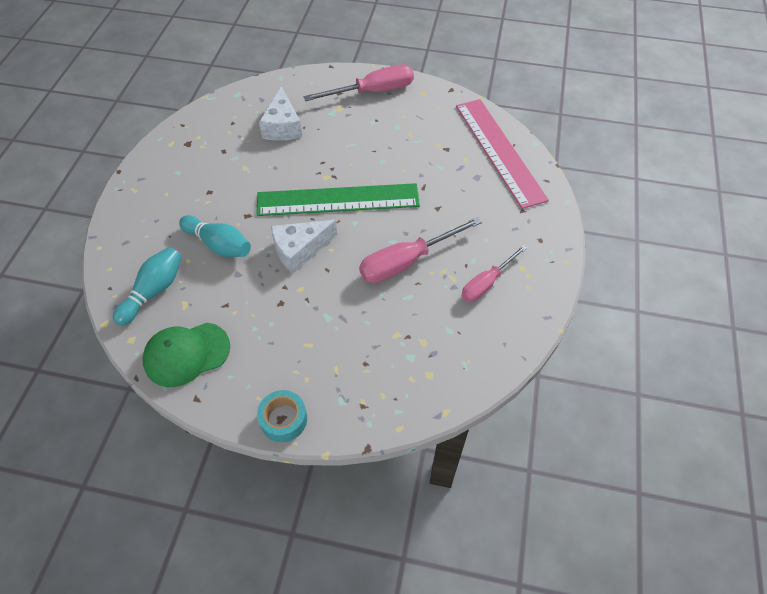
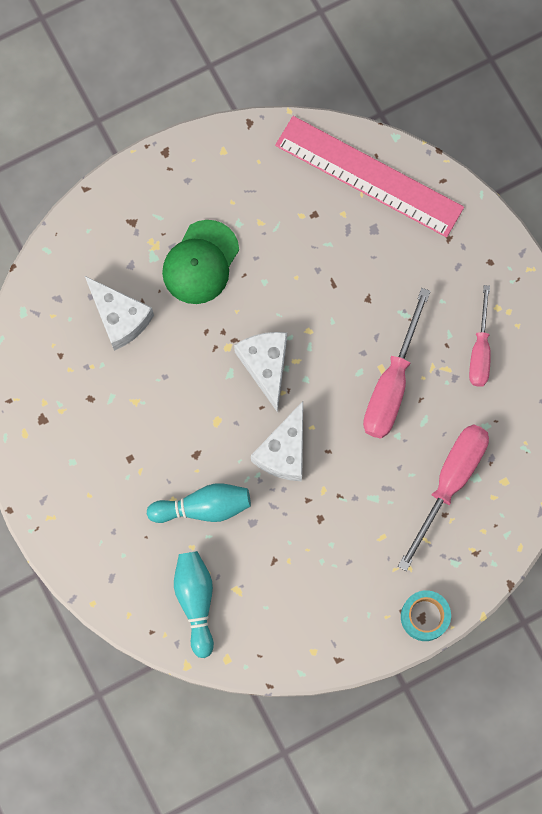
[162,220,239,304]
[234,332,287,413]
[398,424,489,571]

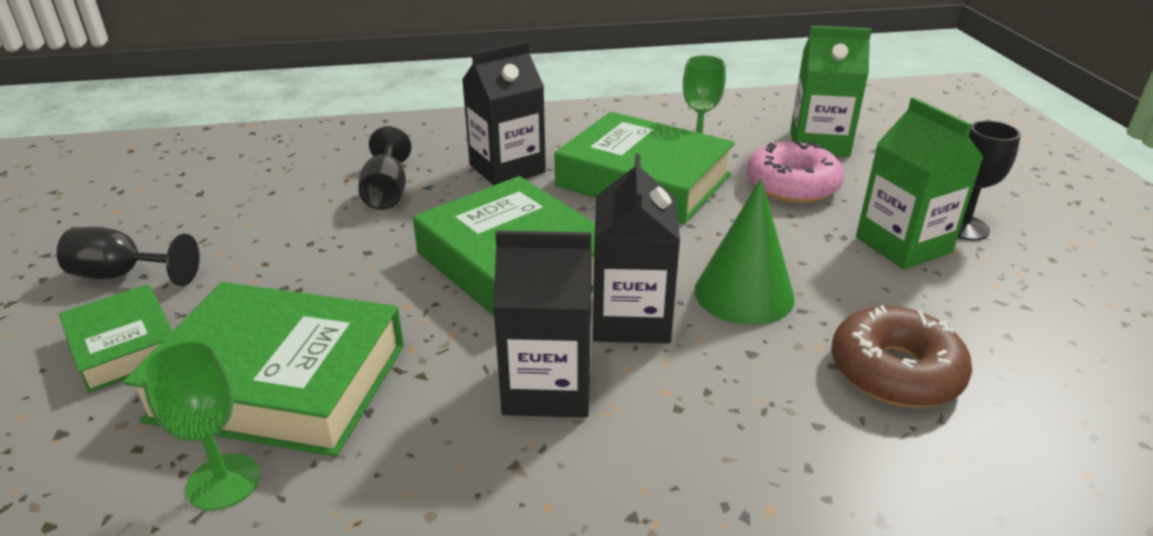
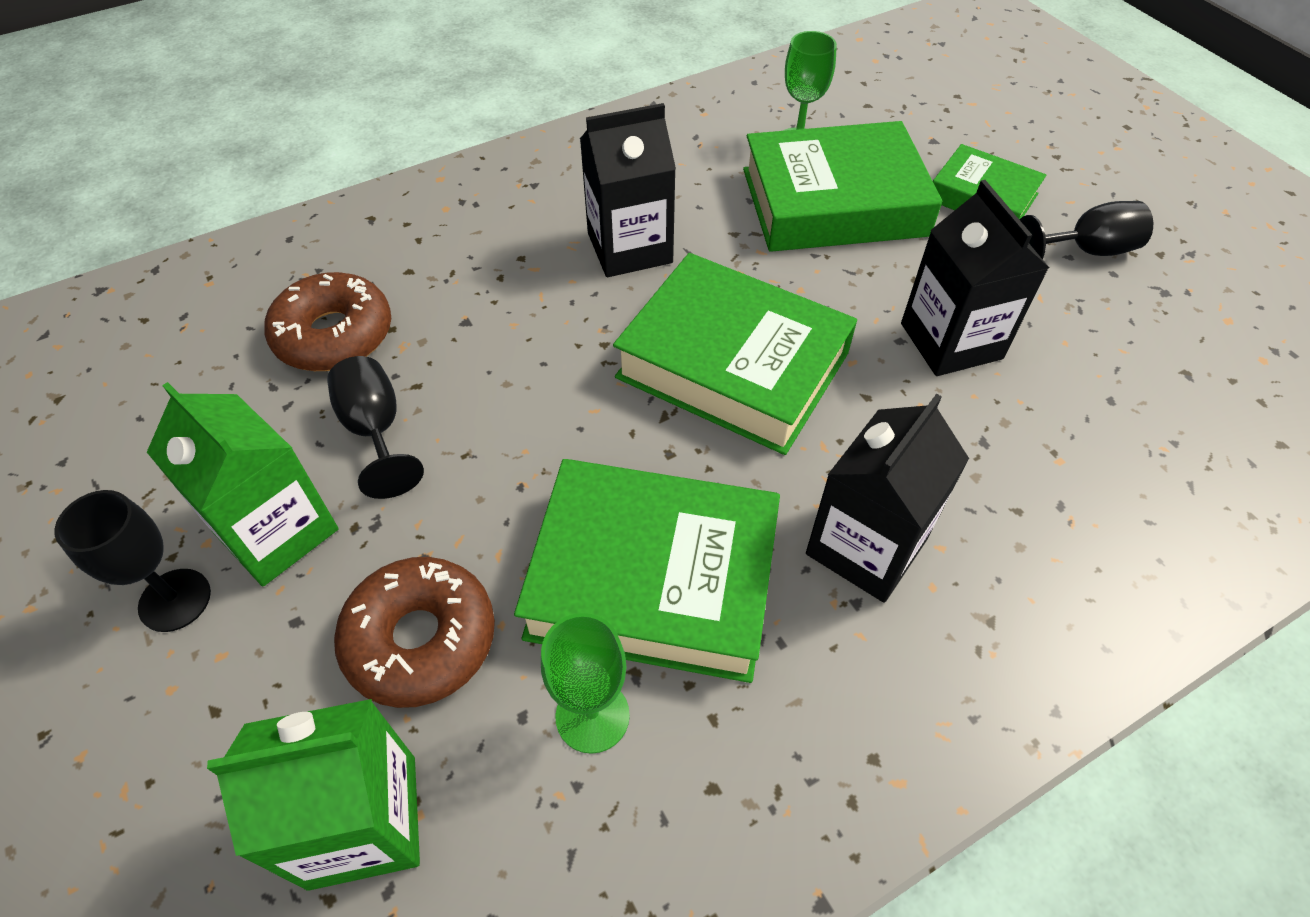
[327,356,424,499]
[334,557,495,708]
[901,180,1049,376]
[694,178,795,325] (first image)

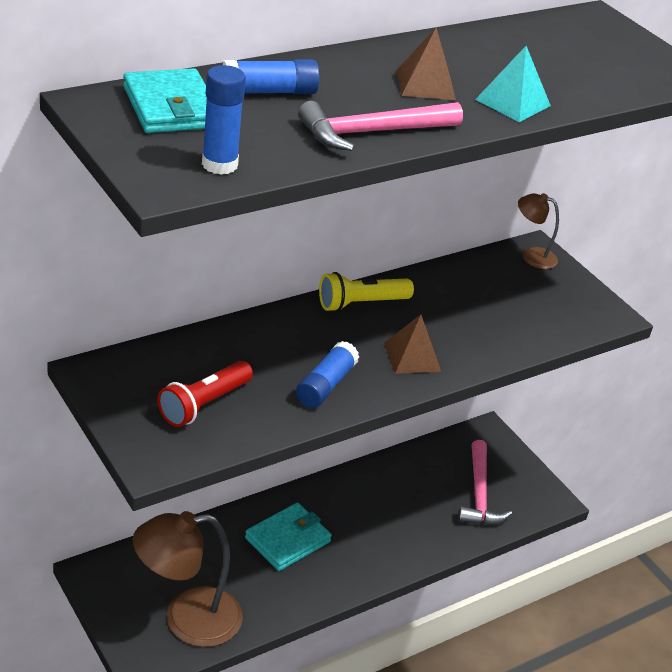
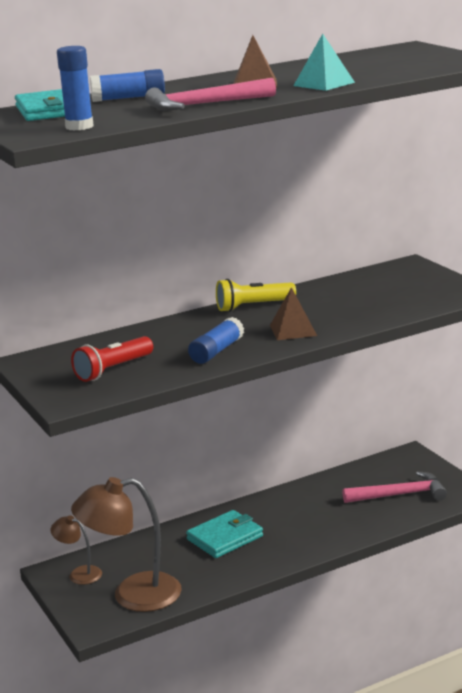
[50,515,102,585]
[342,471,447,503]

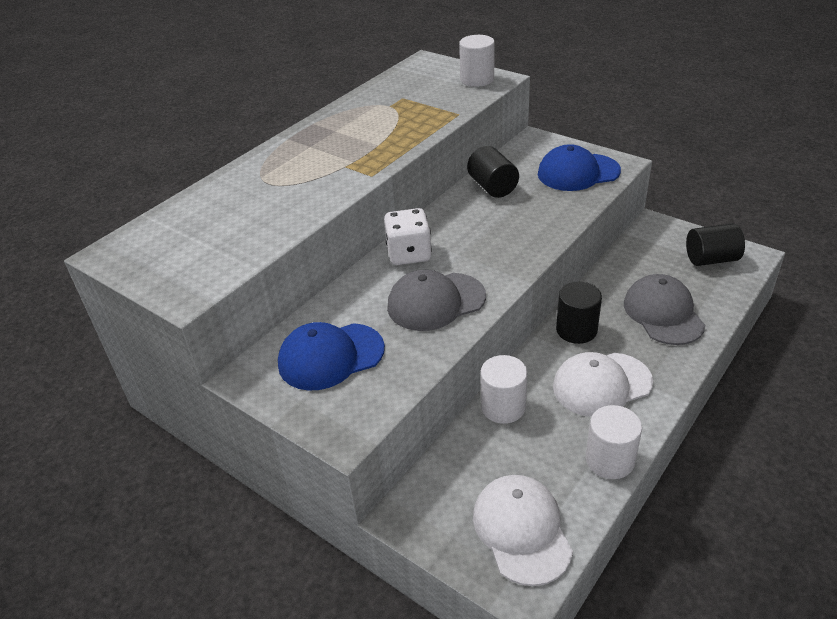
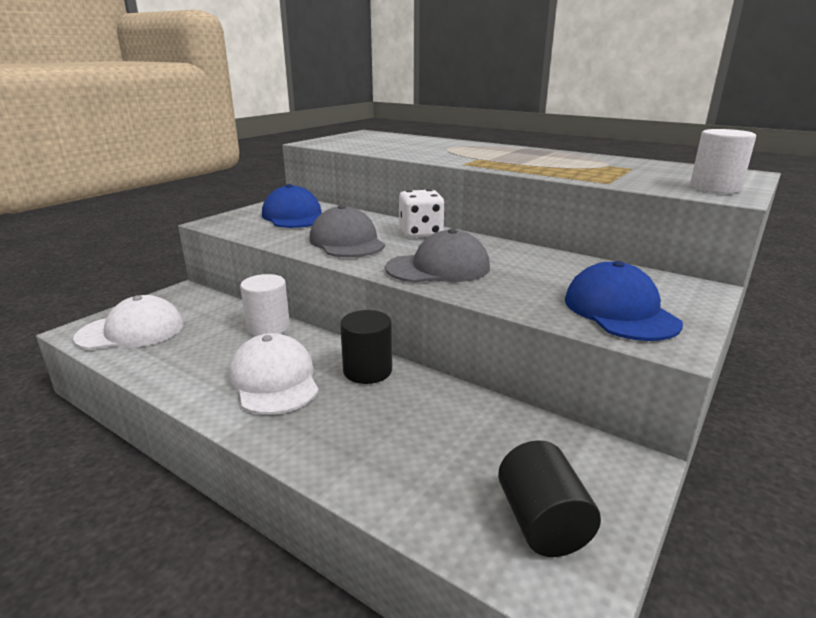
[385,229,490,283]
[467,146,519,198] (first image)
[586,405,642,479] (first image)

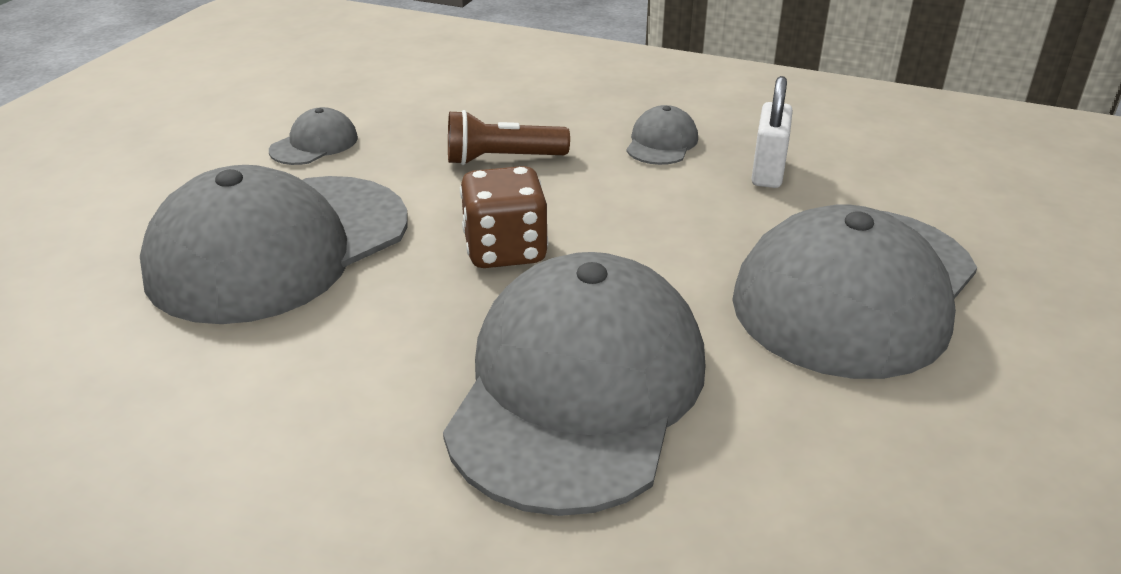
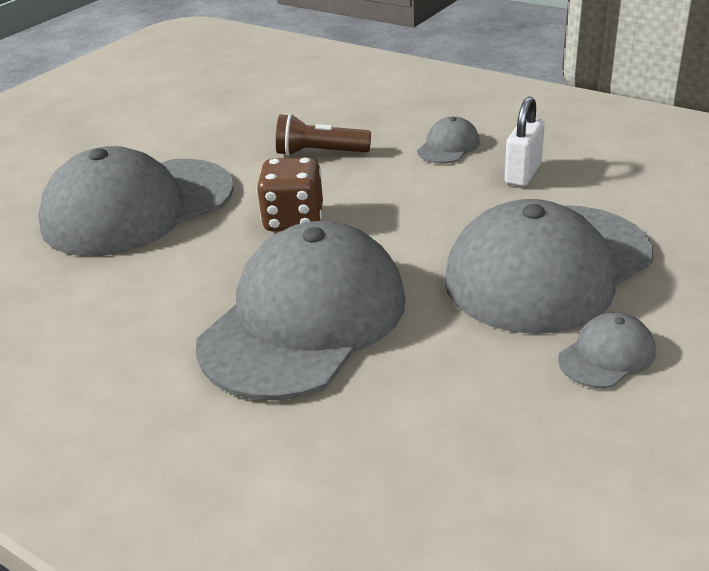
[558,312,656,388]

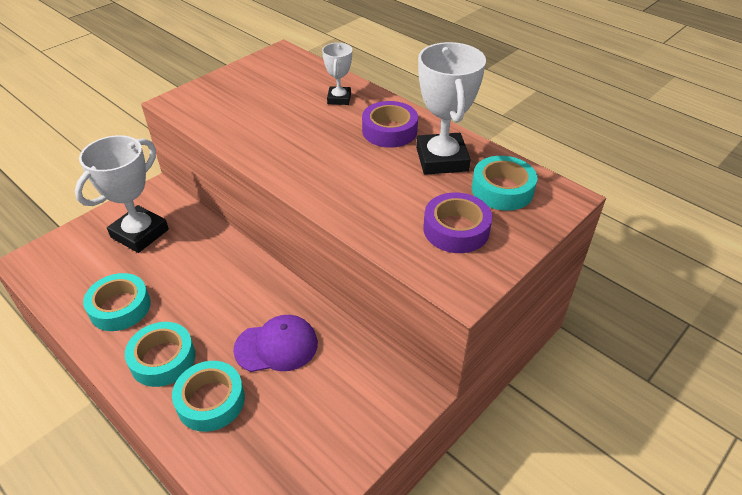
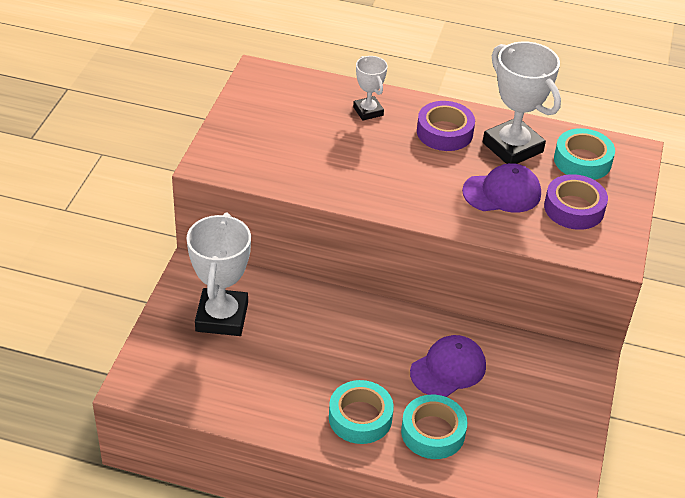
[462,163,541,213]
[83,273,151,331] (first image)

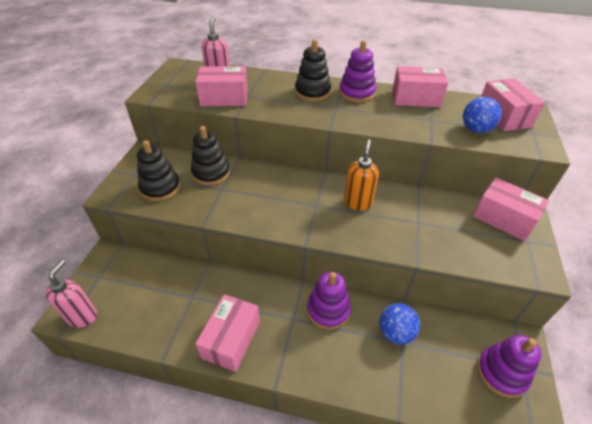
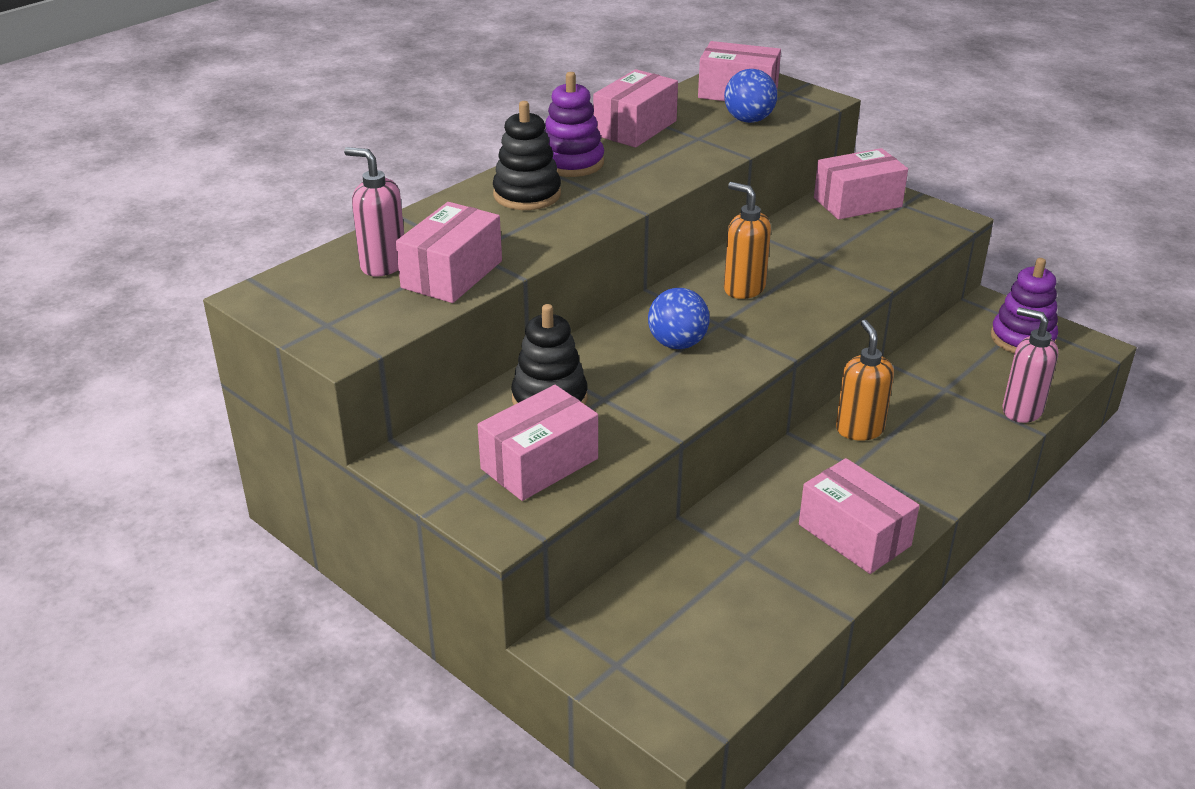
[478,385,598,501]
[648,288,710,349]
[836,320,894,441]
[1003,307,1058,423]

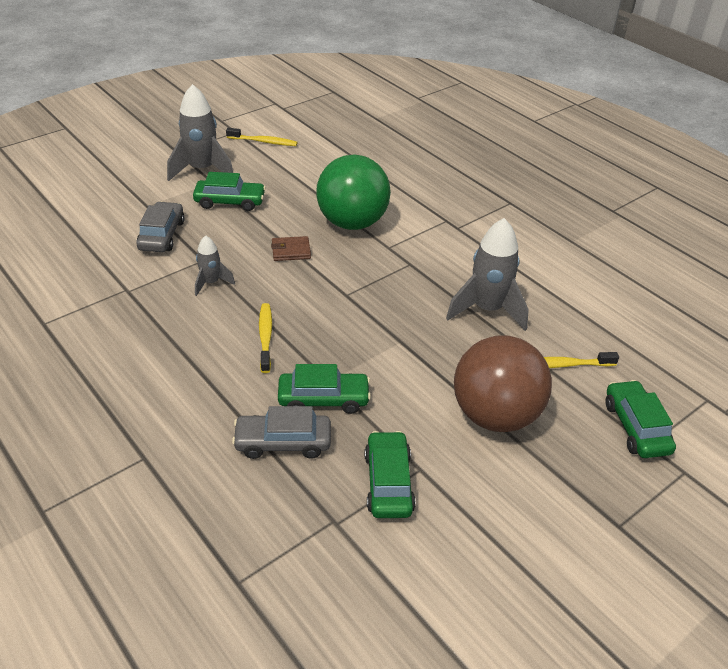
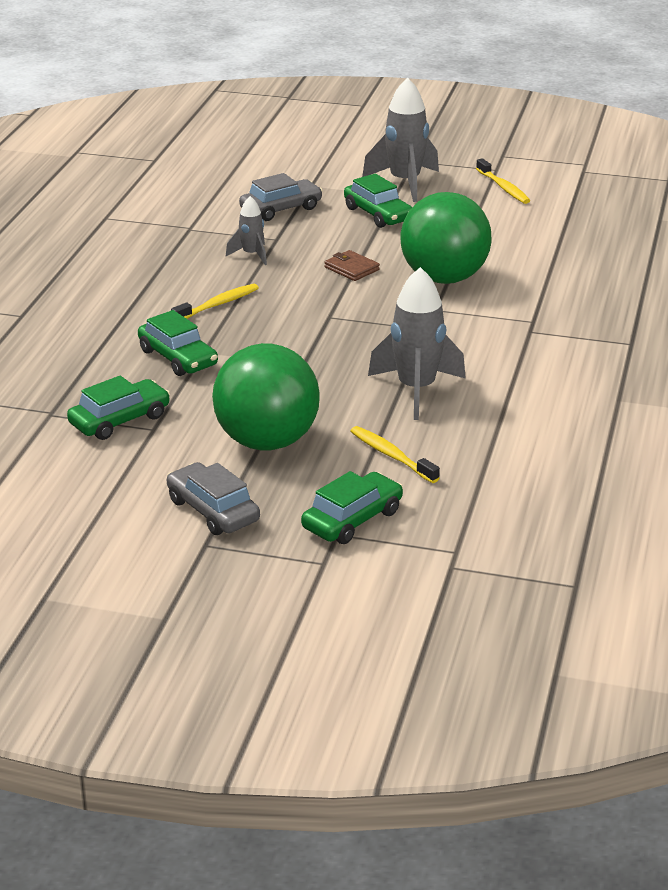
[167,462,260,535]
[212,343,320,450]

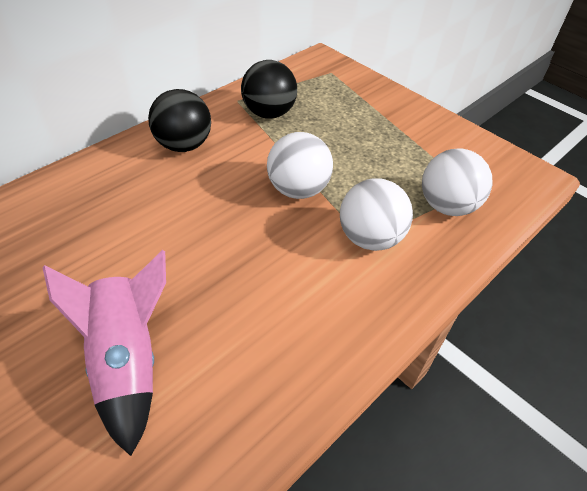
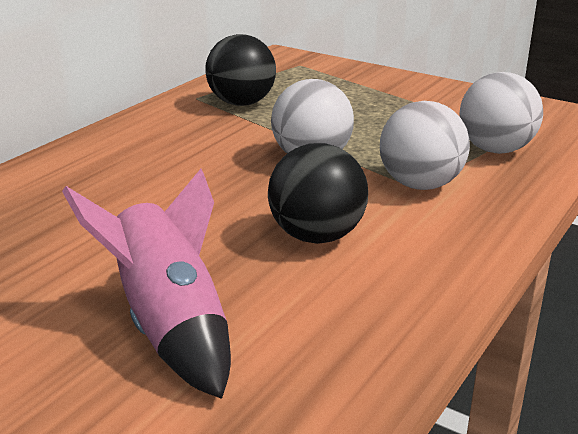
[268,143,368,244]

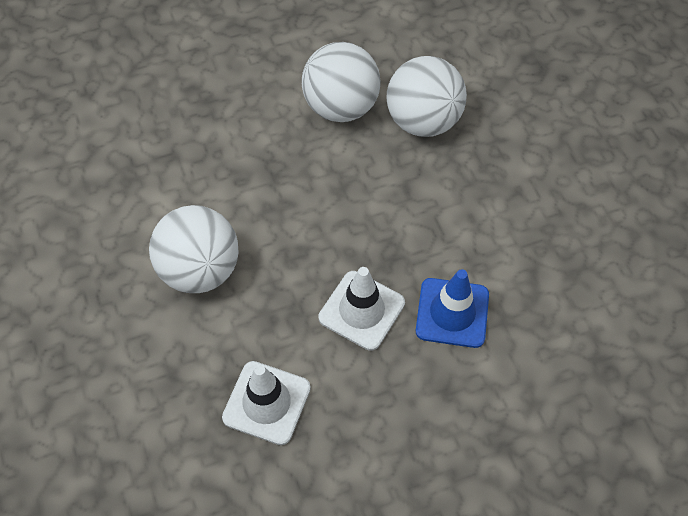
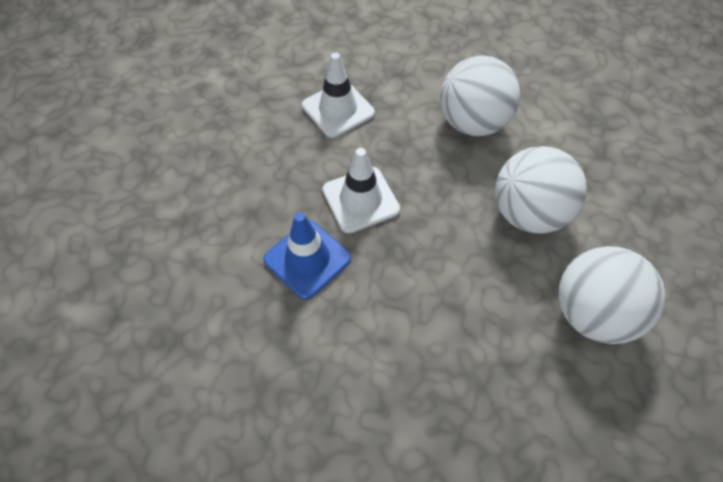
[495,146,587,234]

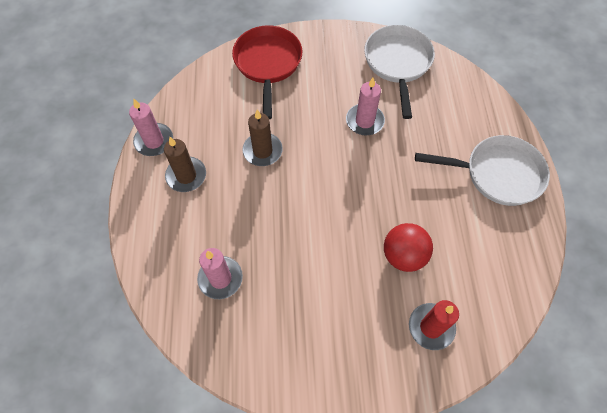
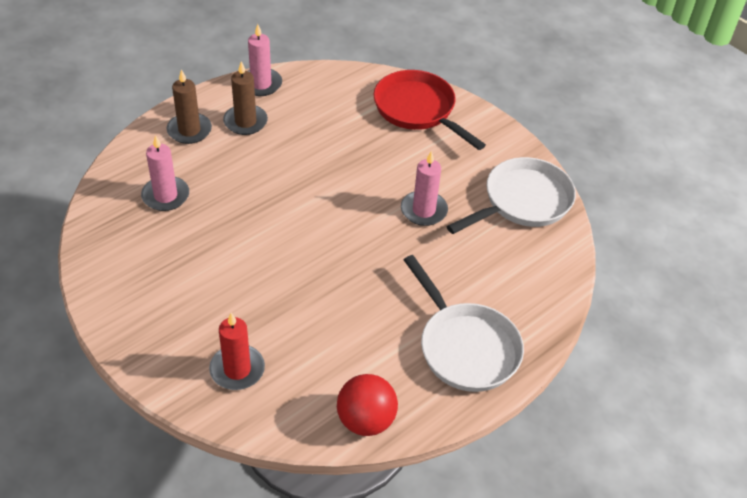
[166,69,212,144]
[337,374,398,436]
[373,70,486,150]

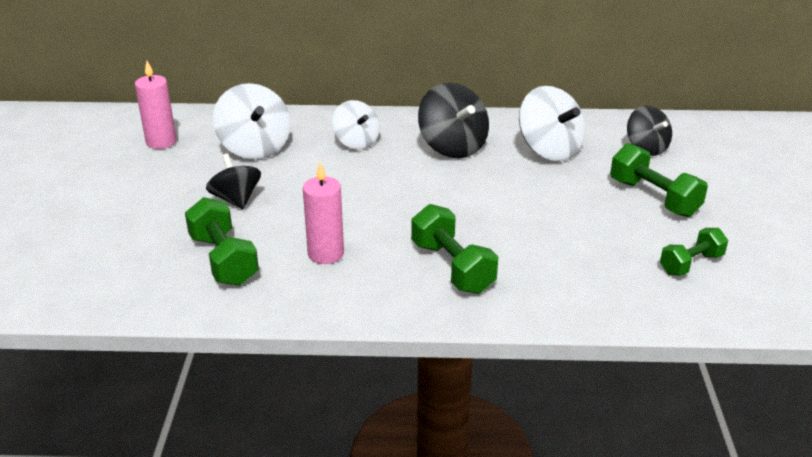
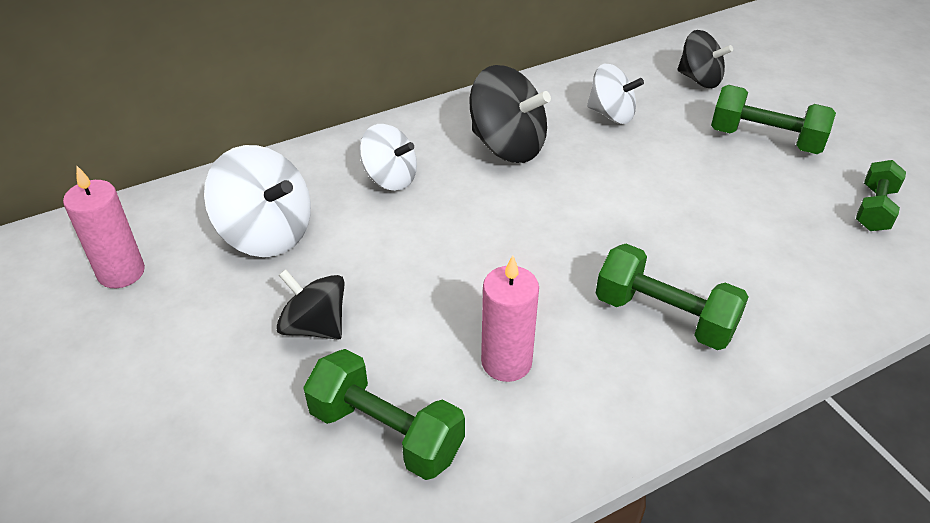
[587,64,644,124]

